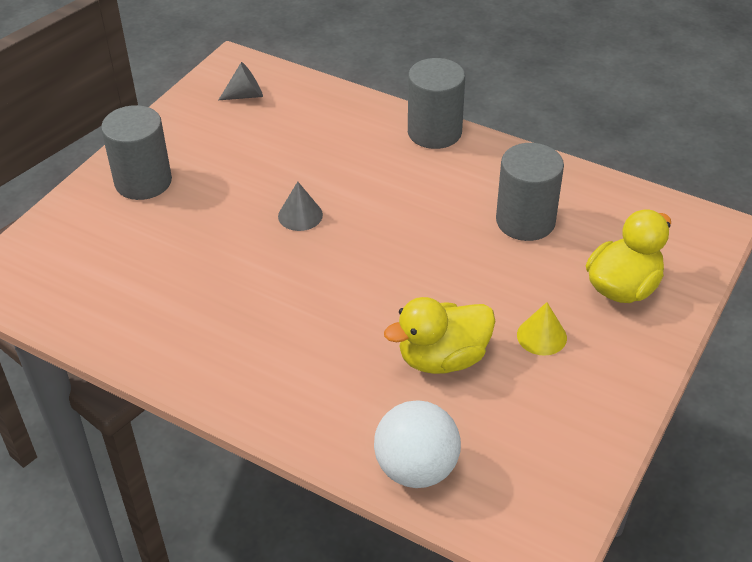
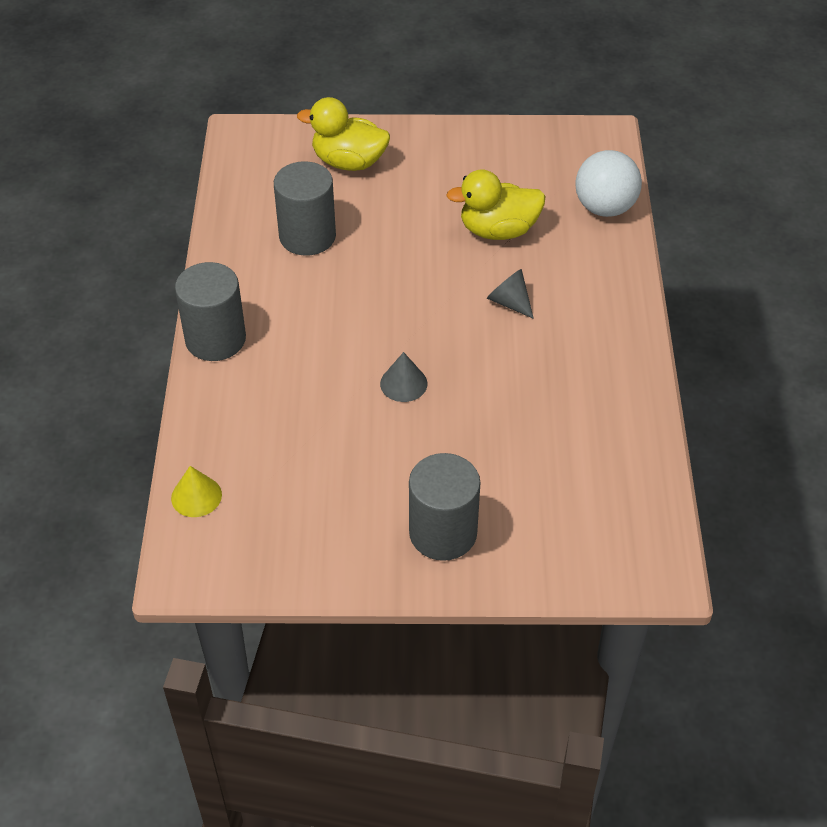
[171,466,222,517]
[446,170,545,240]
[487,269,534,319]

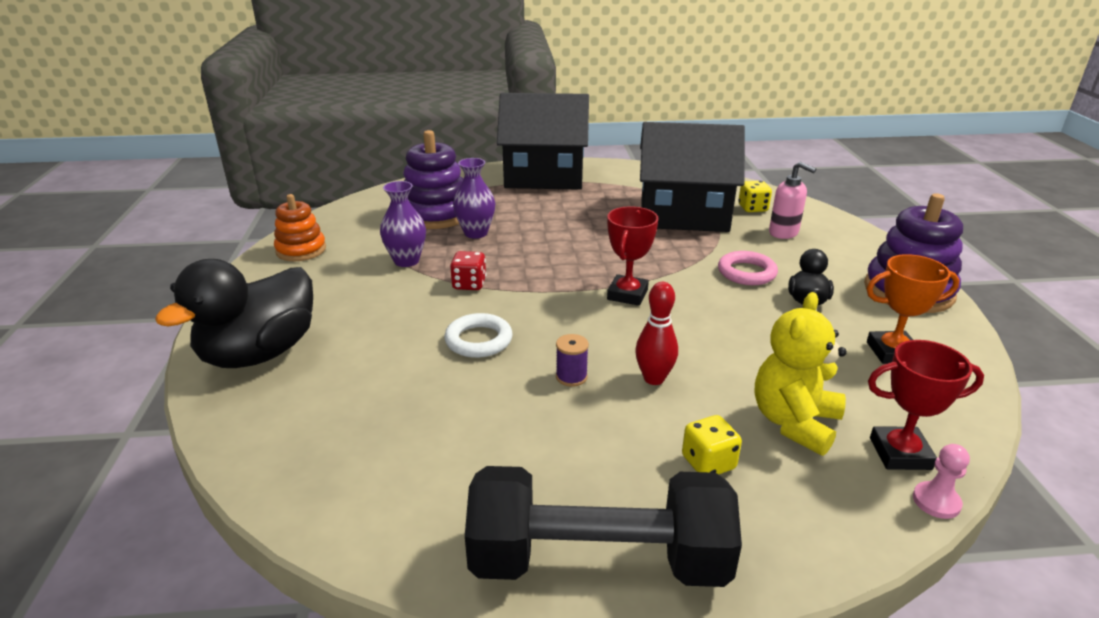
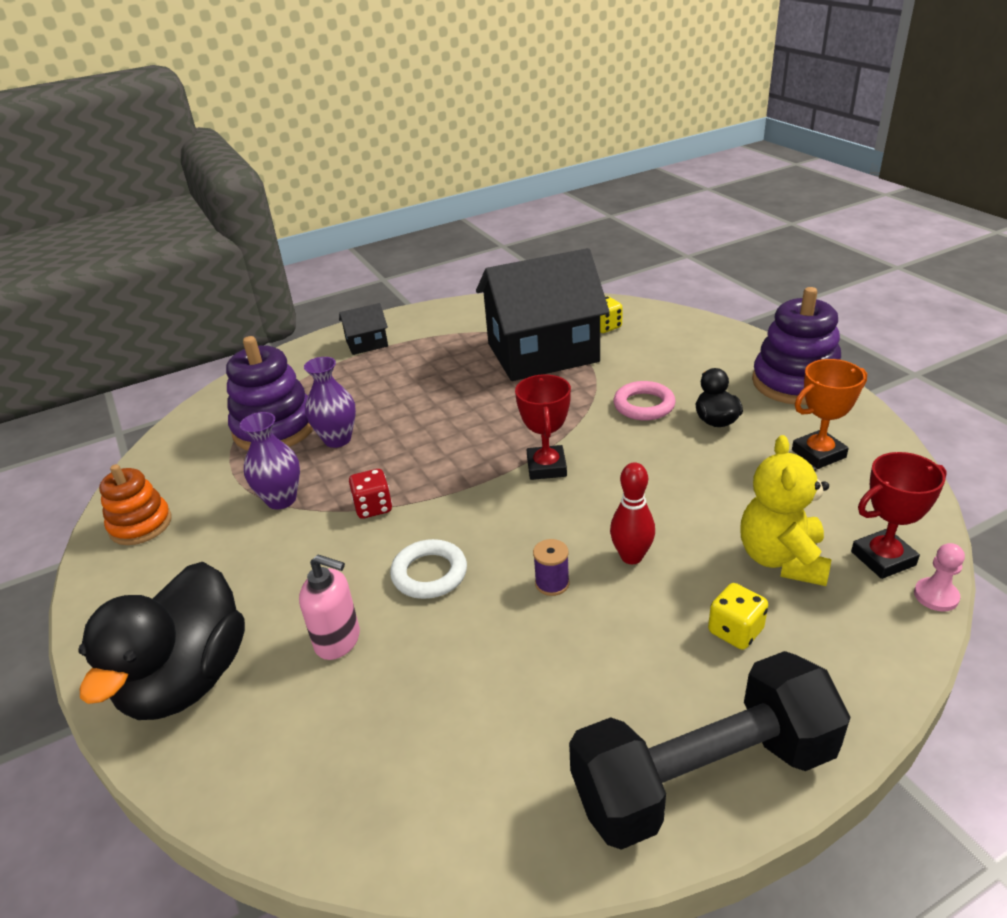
[299,555,360,660]
[339,303,388,355]

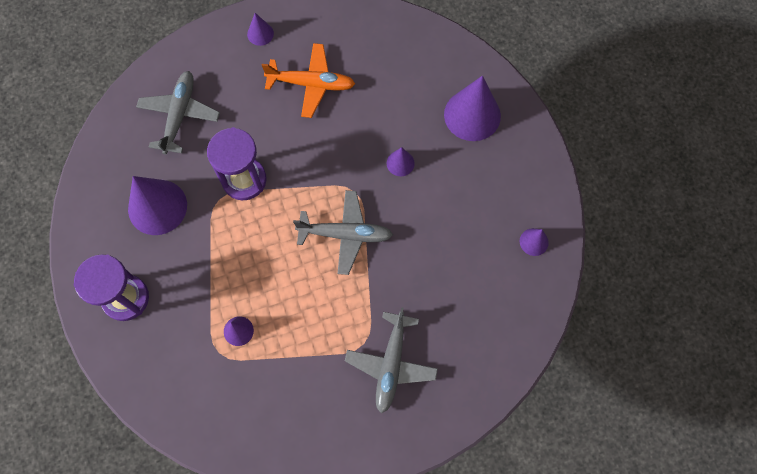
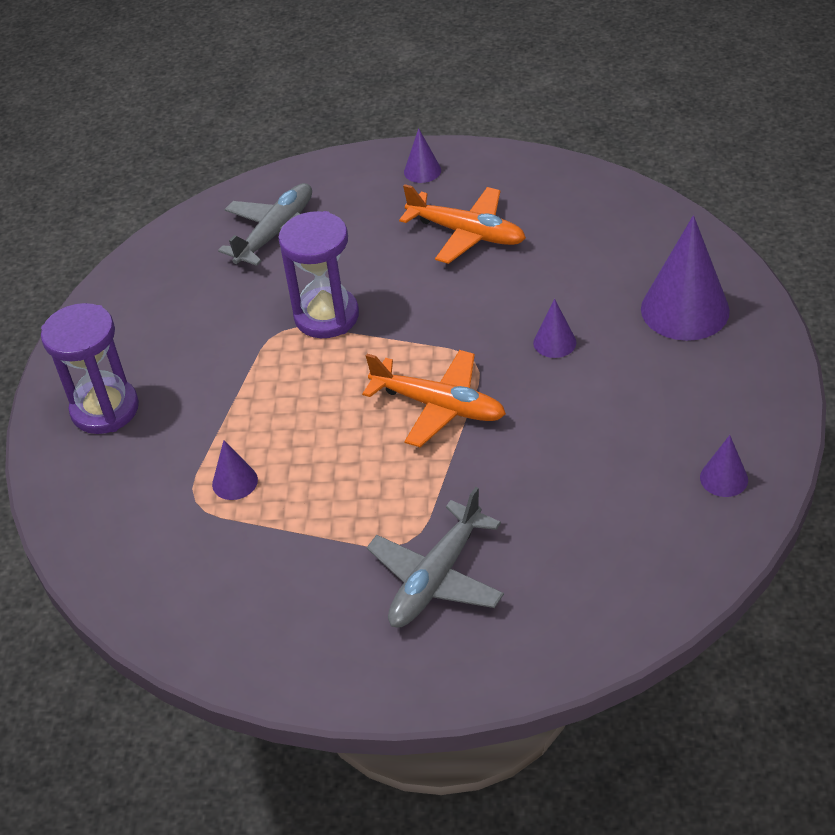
[362,350,506,447]
[128,176,187,235] (first image)

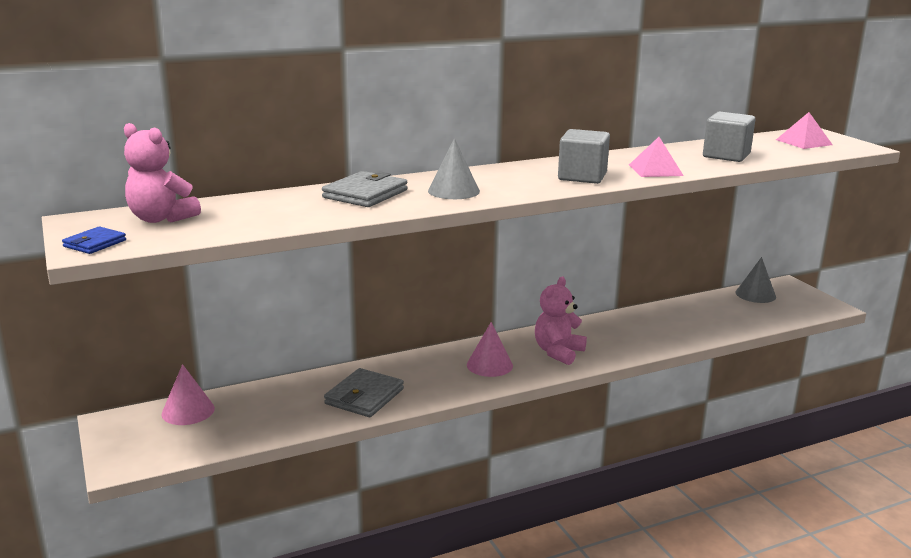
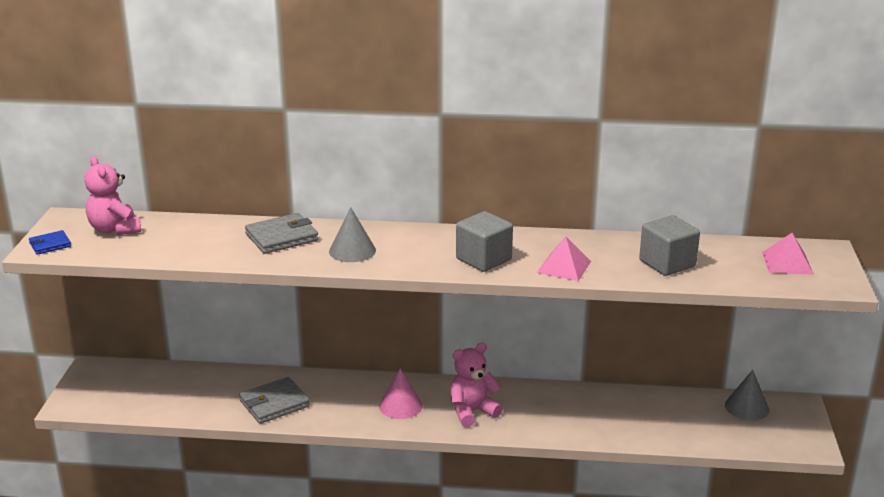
[161,364,215,425] (first image)

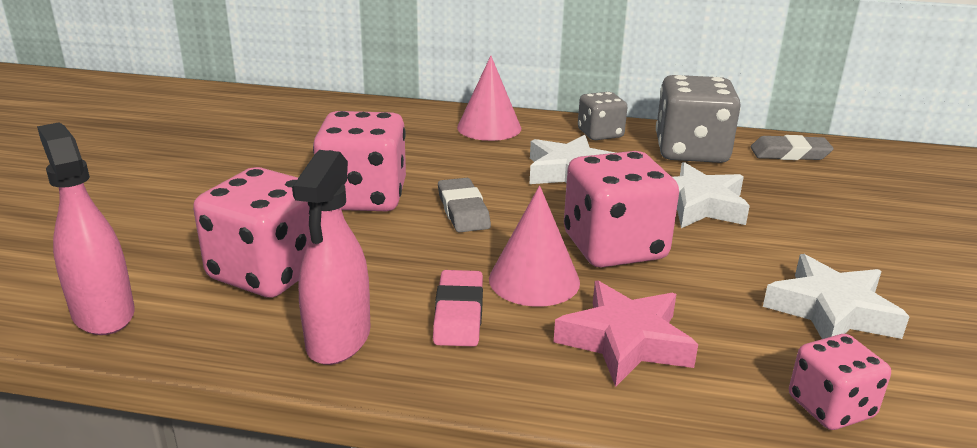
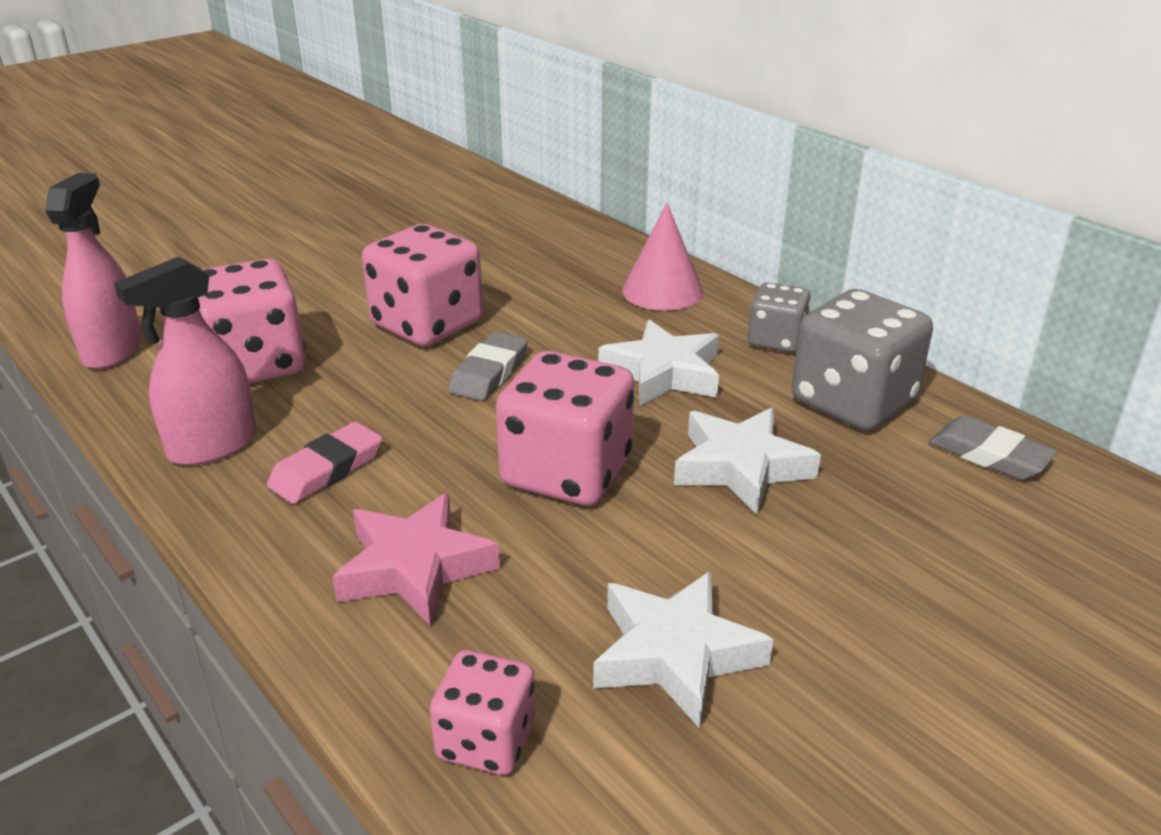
[489,186,580,307] (first image)

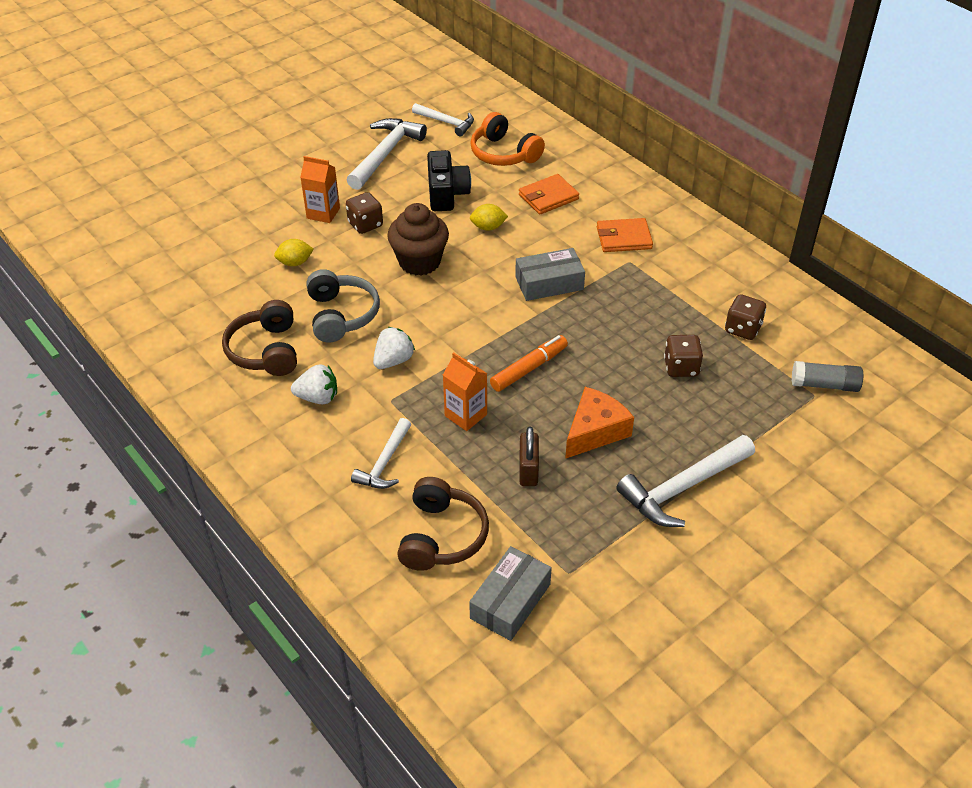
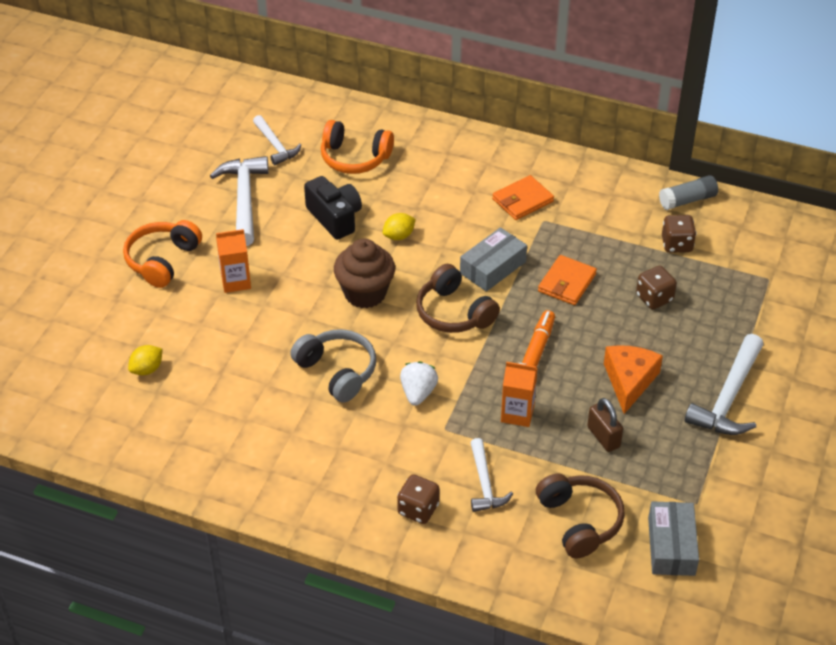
[123,220,202,288]
[128,345,162,375]
[253,115,301,165]
[397,474,439,524]
[416,264,500,333]
[538,255,597,305]
[659,175,718,210]
[291,364,337,404] (first image)

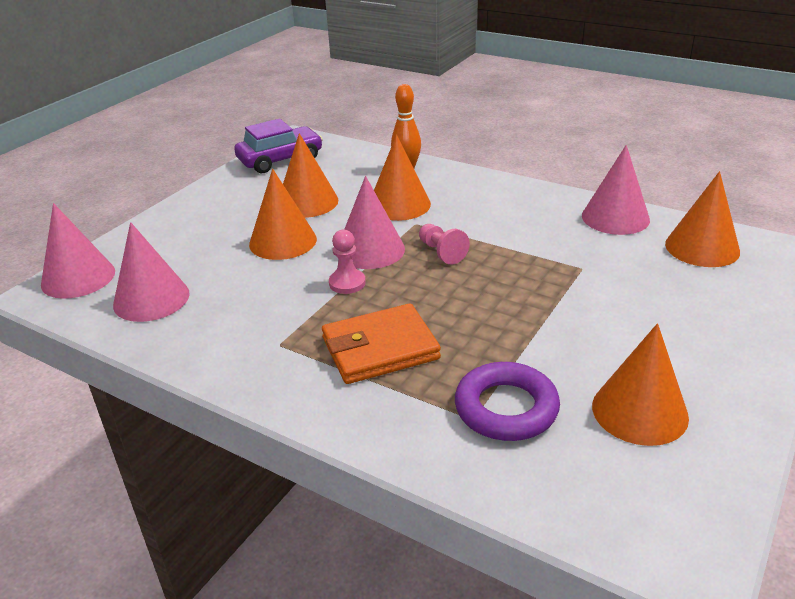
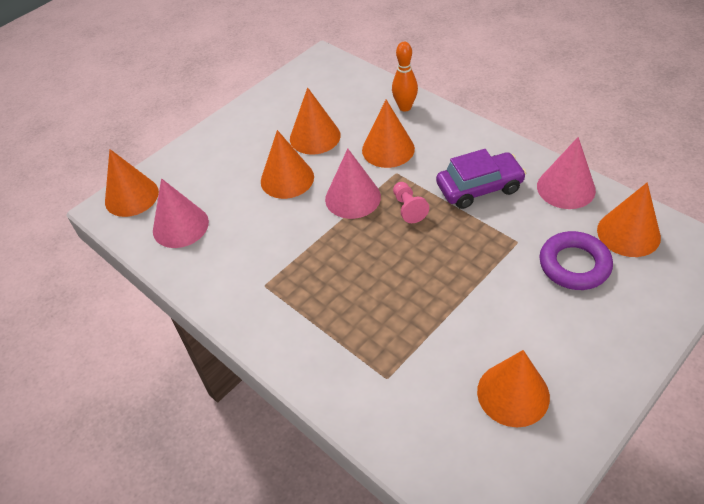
[105,149,159,217]
[436,149,526,209]
[539,231,613,290]
[322,304,441,384] (first image)
[329,230,366,294] (first image)

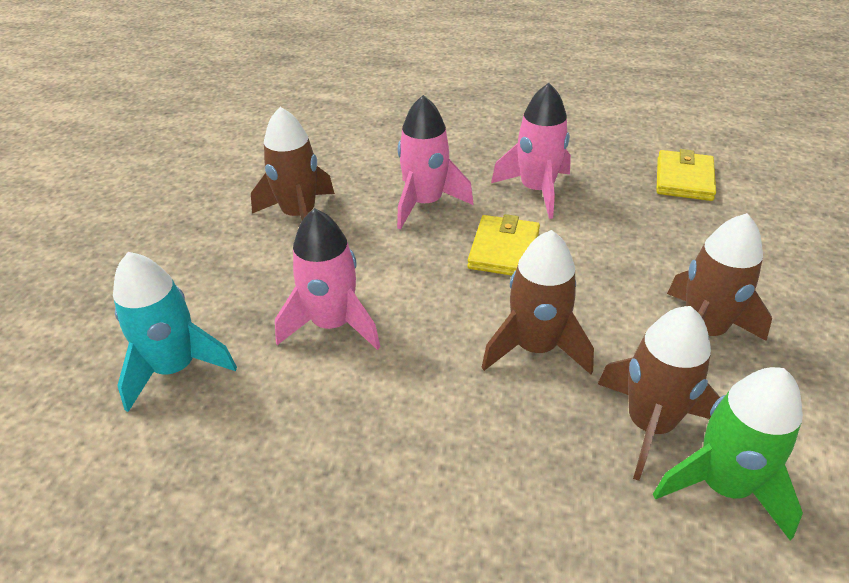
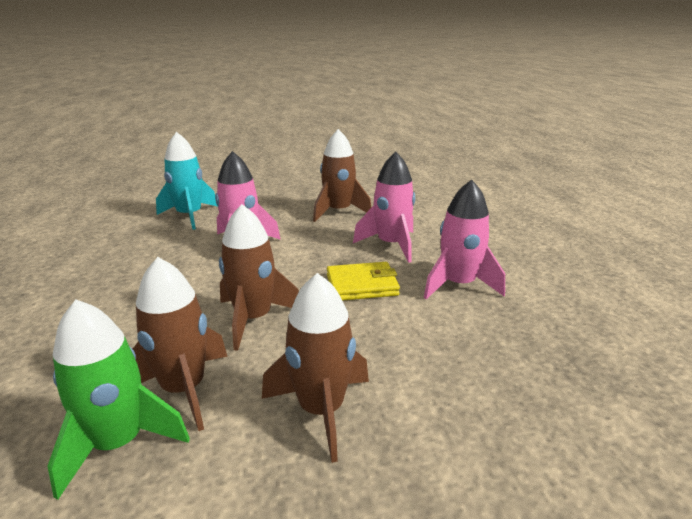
[656,149,716,201] (first image)

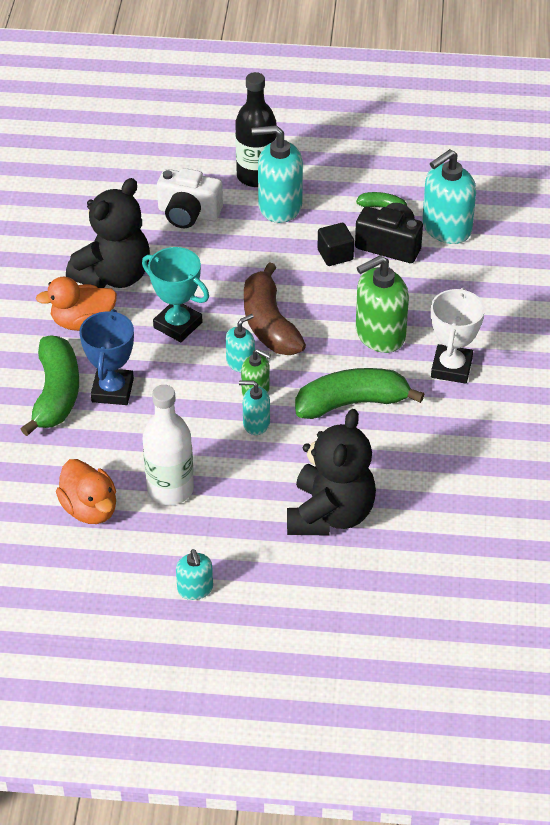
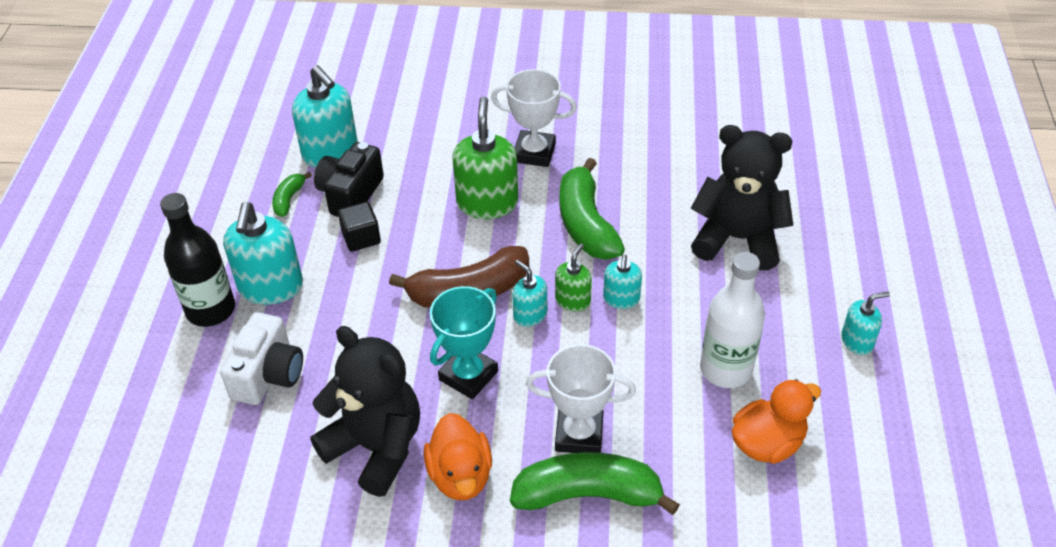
[452,97,518,219]
[526,344,636,453]

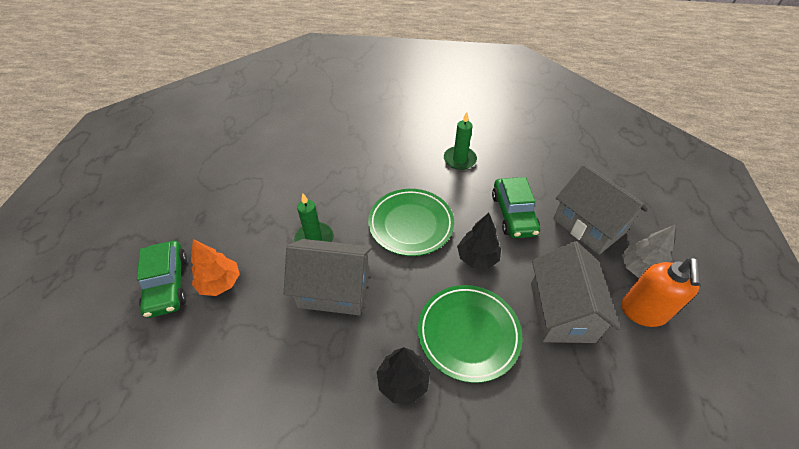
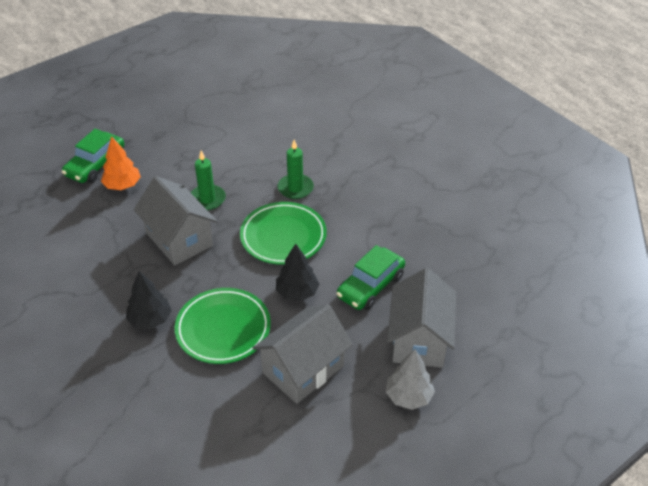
[278,140,314,199]
[621,257,700,327] (first image)

